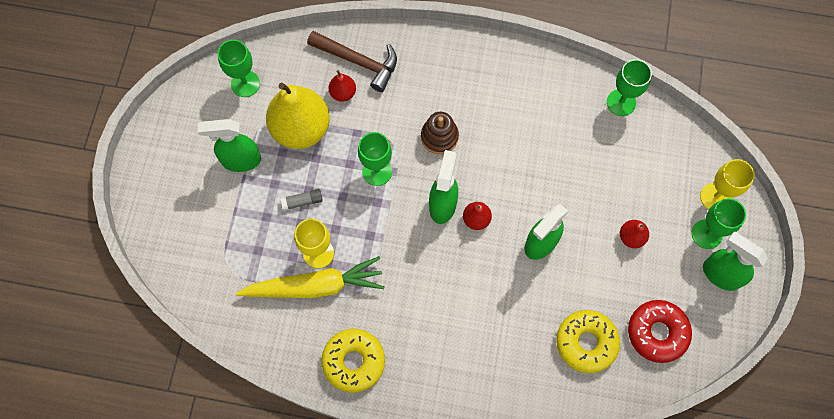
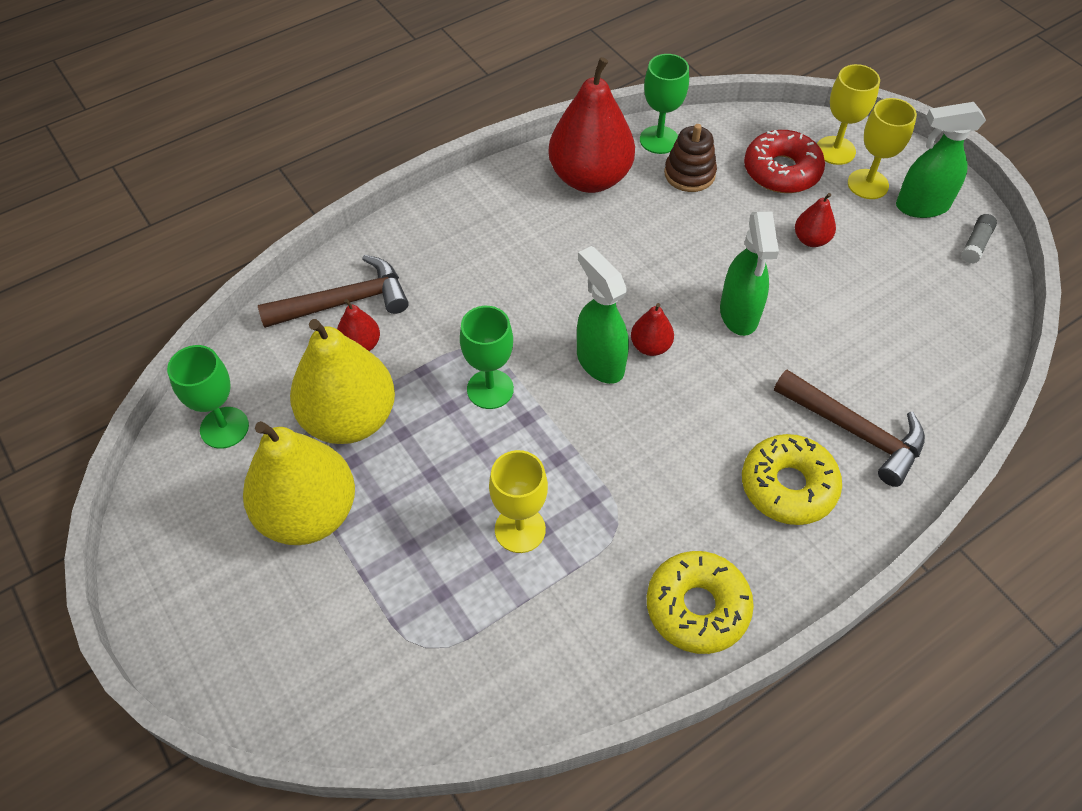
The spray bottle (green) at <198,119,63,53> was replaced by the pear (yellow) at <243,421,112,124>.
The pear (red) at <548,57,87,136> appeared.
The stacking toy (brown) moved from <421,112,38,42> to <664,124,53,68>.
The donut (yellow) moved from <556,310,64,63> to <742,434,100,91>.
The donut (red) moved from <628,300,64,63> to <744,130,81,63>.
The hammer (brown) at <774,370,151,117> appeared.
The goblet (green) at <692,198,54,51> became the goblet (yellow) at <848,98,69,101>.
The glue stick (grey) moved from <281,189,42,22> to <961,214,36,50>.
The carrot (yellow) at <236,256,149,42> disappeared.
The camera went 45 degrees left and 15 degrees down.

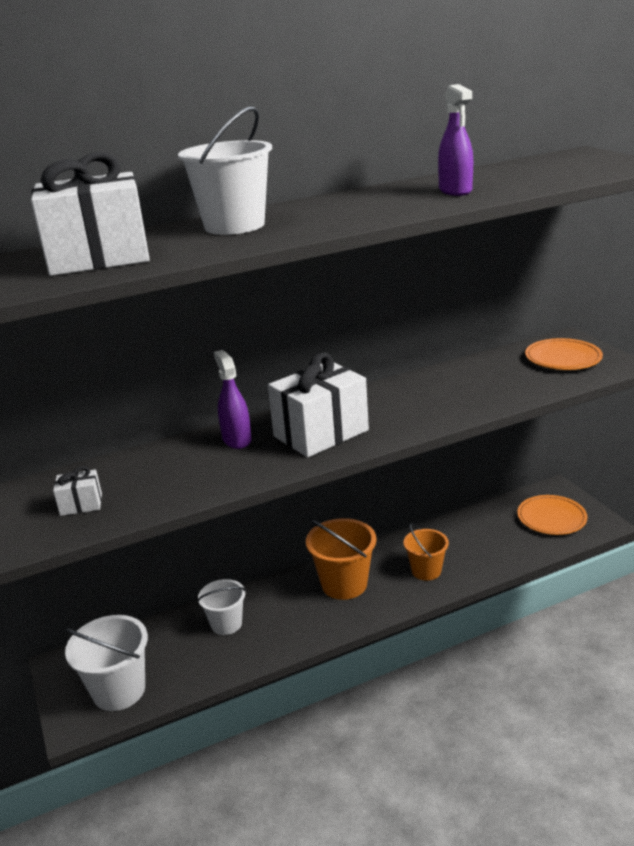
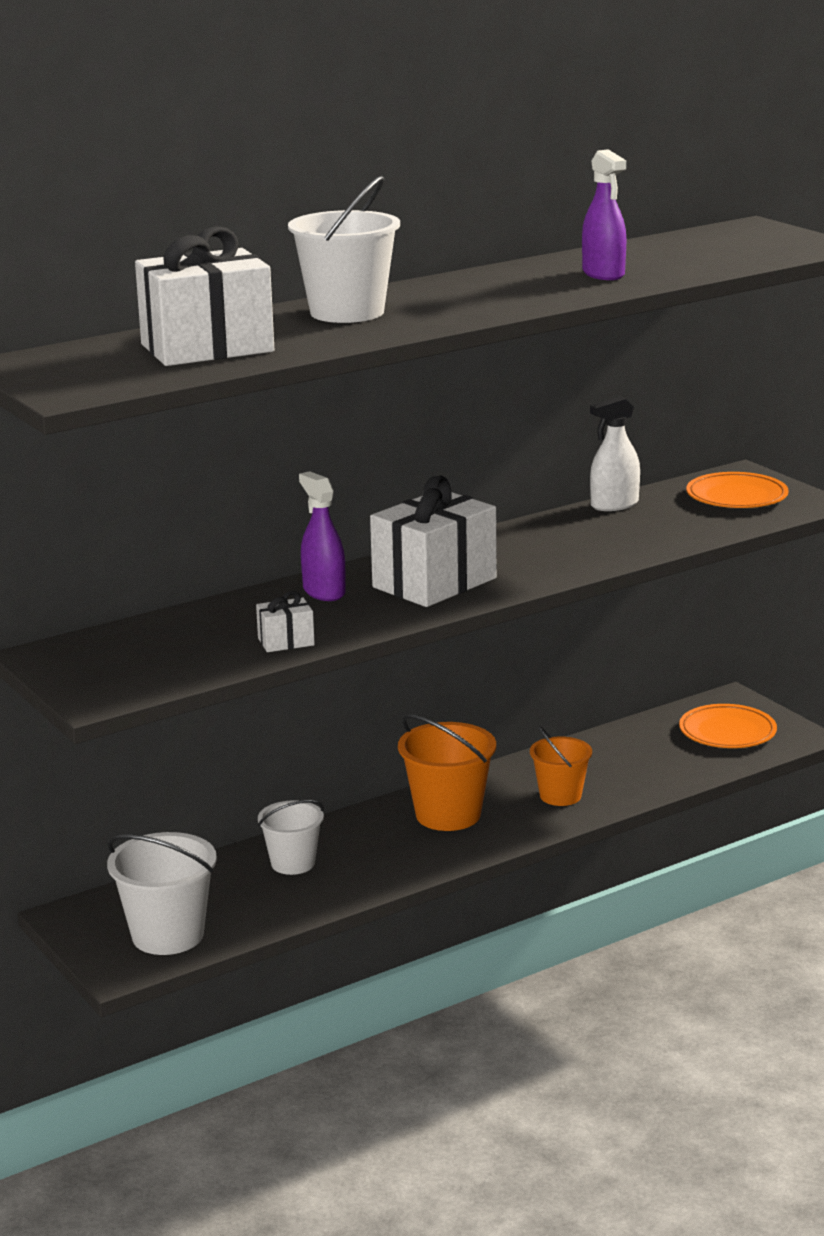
The gift (white) moved from <53,466,49,50> to <256,591,59,61>.
The spray bottle (white) at <590,396,50,115> appeared.
The camera went 10 degrees left and 5 degrees down.

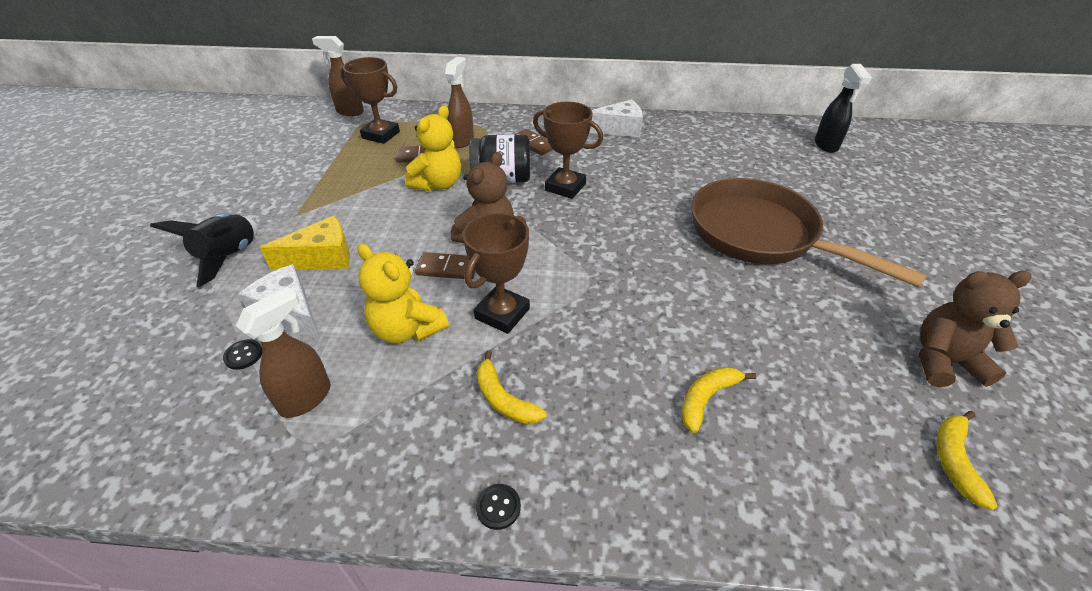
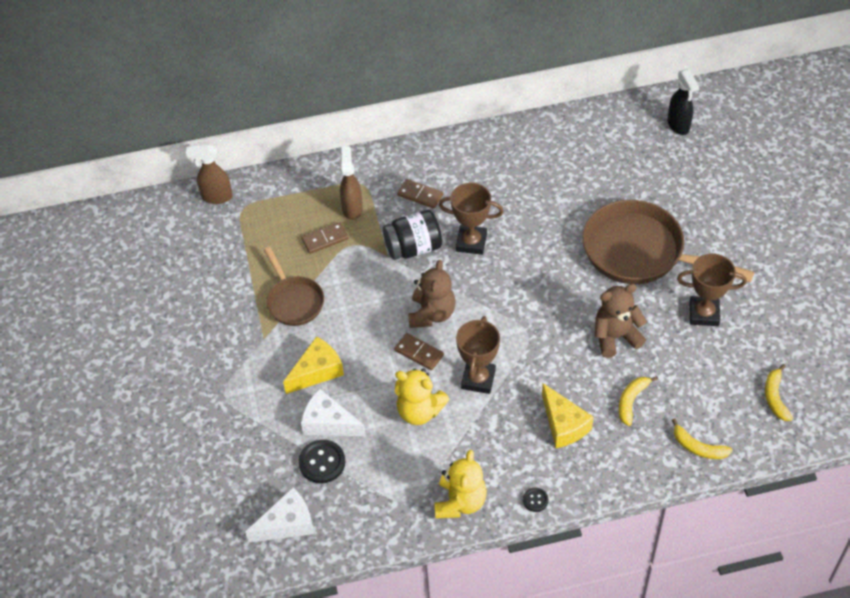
The cheese (white) moved from <589,100,54,38> to <245,487,69,56>.
The pan (brown) at <264,247,60,79> appeared.
The button (black) at <223,339,39,31> changed to 1.87 times the size.
The domino (brown) at <415,252,61,28> turned 45 degrees clockwise.
The teddy bear (yellow) moved from <405,105,56,86> to <434,450,53,69>.
The cheese (yellow) at <542,383,52,65> appeared.
The teddy bear (brown) moved from <919,271,113,116> to <595,284,52,74>.
The banana (yellow) moved from <477,350,69,74> to <672,418,61,41>.
The trophy (brown) moved from <340,57,60,87> to <677,253,70,73>.
The rocket (black) at <150,213,108,74> disappeared.
The spray bottle (brown) at <236,287,95,131> disappeared.
The camera went 15 degrees left and 10 degrees up.

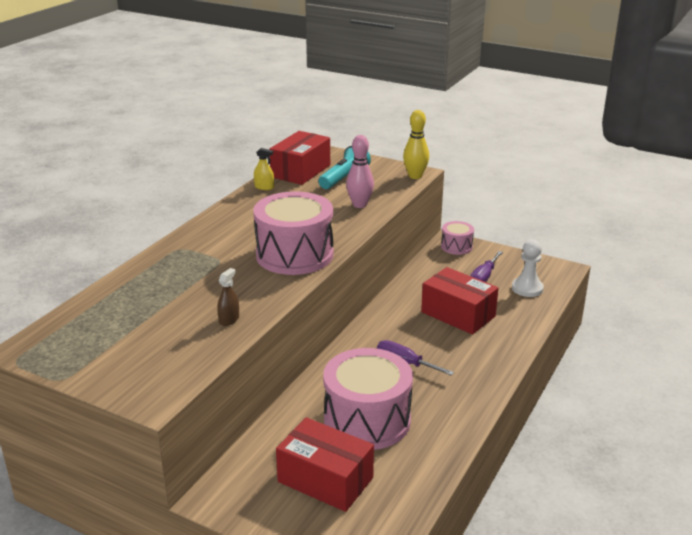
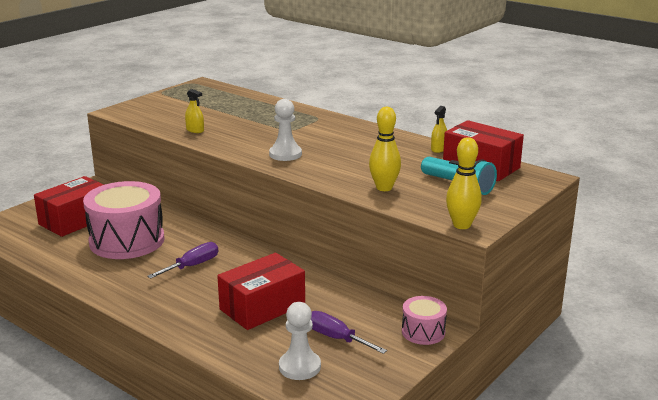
The spray bottle (brown) at <217,268,22,58> became the spray bottle (yellow) at <185,89,19,44>.
The drum (pink) at <253,191,81,84> was replaced by the pawn (white) at <269,99,33,62>.
The bowling pin (pink) at <346,135,28,73> became the bowling pin (yellow) at <369,107,32,84>.
The camera went 100 degrees right and 5 degrees down.

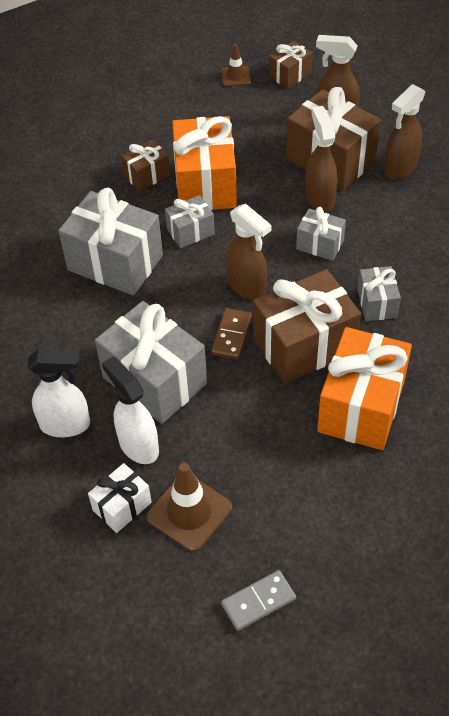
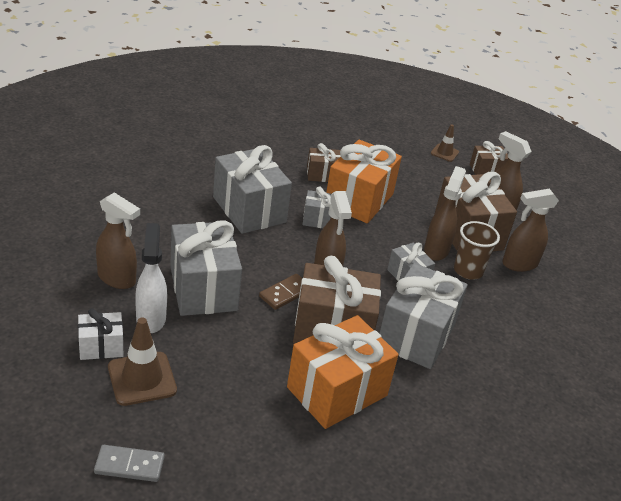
The spray bottle (white) at <28,349,62,88> became the spray bottle (brown) at <96,193,44,96>.
The gift (grey) at <357,266,44,55> changed to 1.94 times the size.
The cup (brown) at <454,221,46,59> appeared.
The camera went 25 degrees right and 15 degrees down.

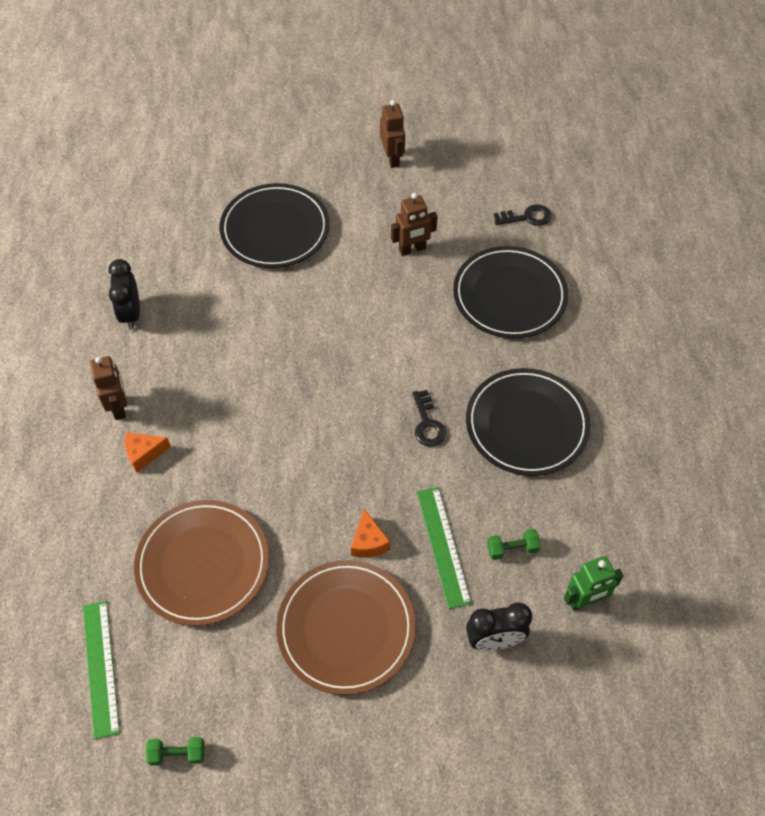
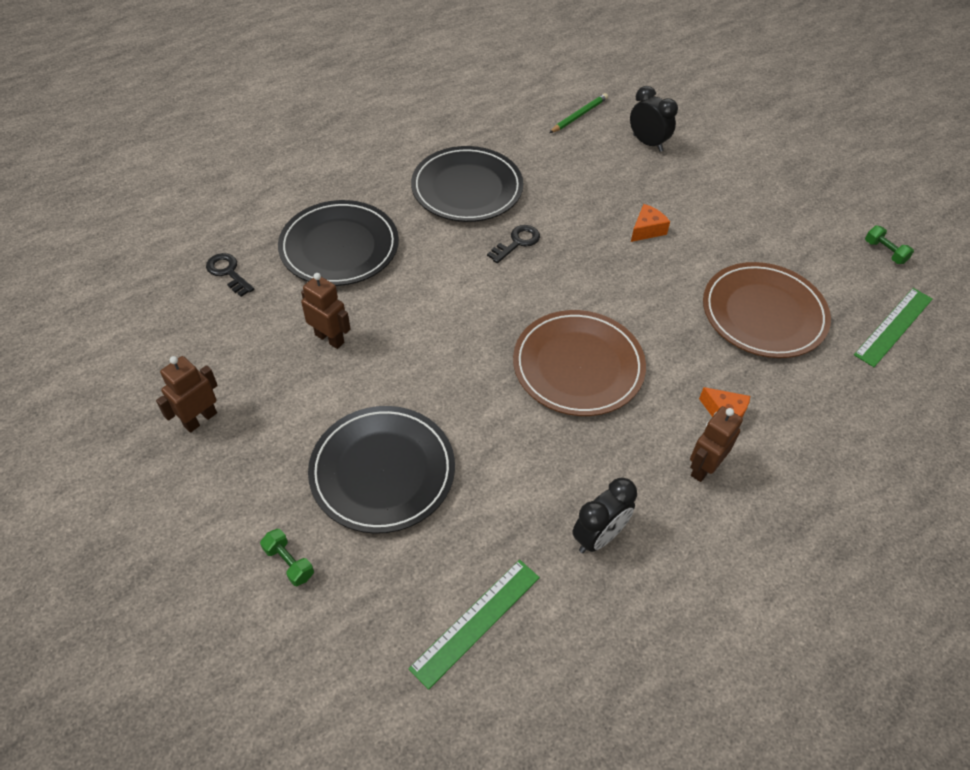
The dumbbell (green) moved from <487,529,54,31> to <260,529,54,57>.
The ruler (green) moved from <417,487,55,122> to <408,560,132,130>.
The plate (brown) moved from <277,560,139,135> to <513,310,133,106>.
The robot (green) at <564,556,60,55> was replaced by the pencil (green) at <549,93,59,40>.
The camera went 125 degrees left and 5 degrees down.

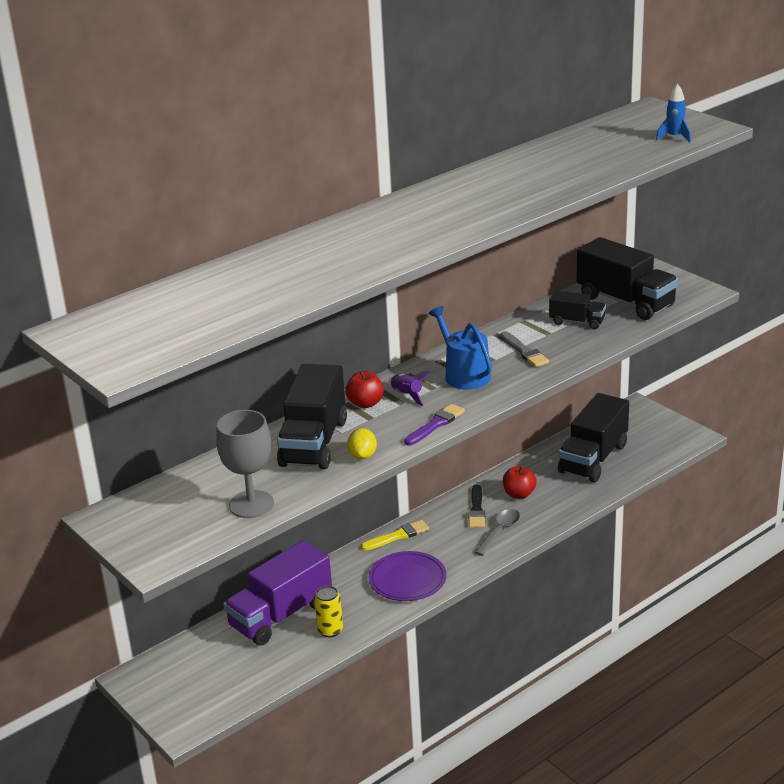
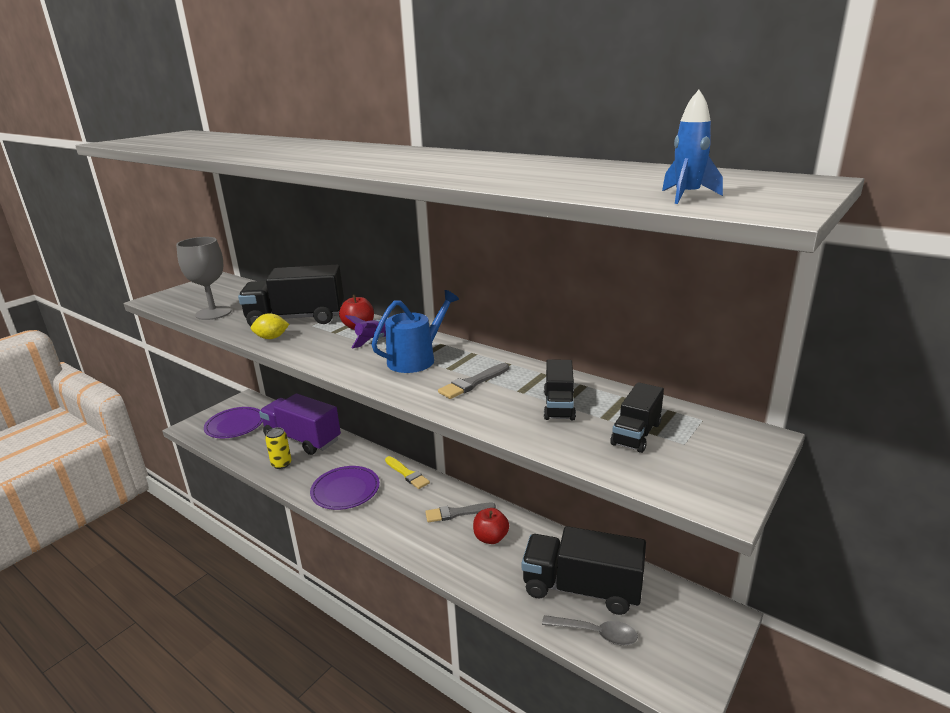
The plate (purple) at <204,407,59,31> appeared.
The brush (black) at <468,484,17,44> became the brush (grey) at <425,503,71,19>.
The spoon (grey) moved from <475,509,45,47> to <542,615,96,31>.
The truck (black) at <577,237,101,83> changed to 0.53 times the size.
The brush (purple) at <404,404,61,41> disappeared.
The camera went 75 degrees right and 5 degrees down.

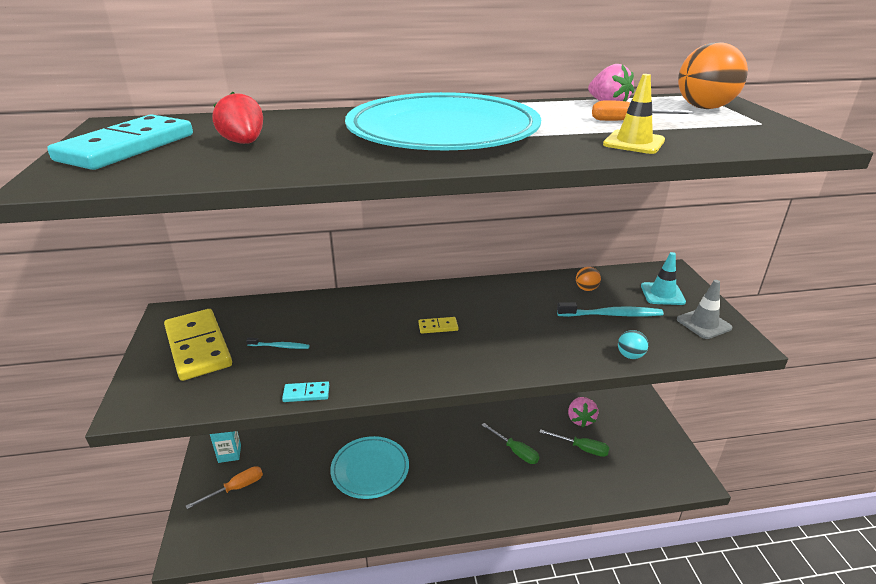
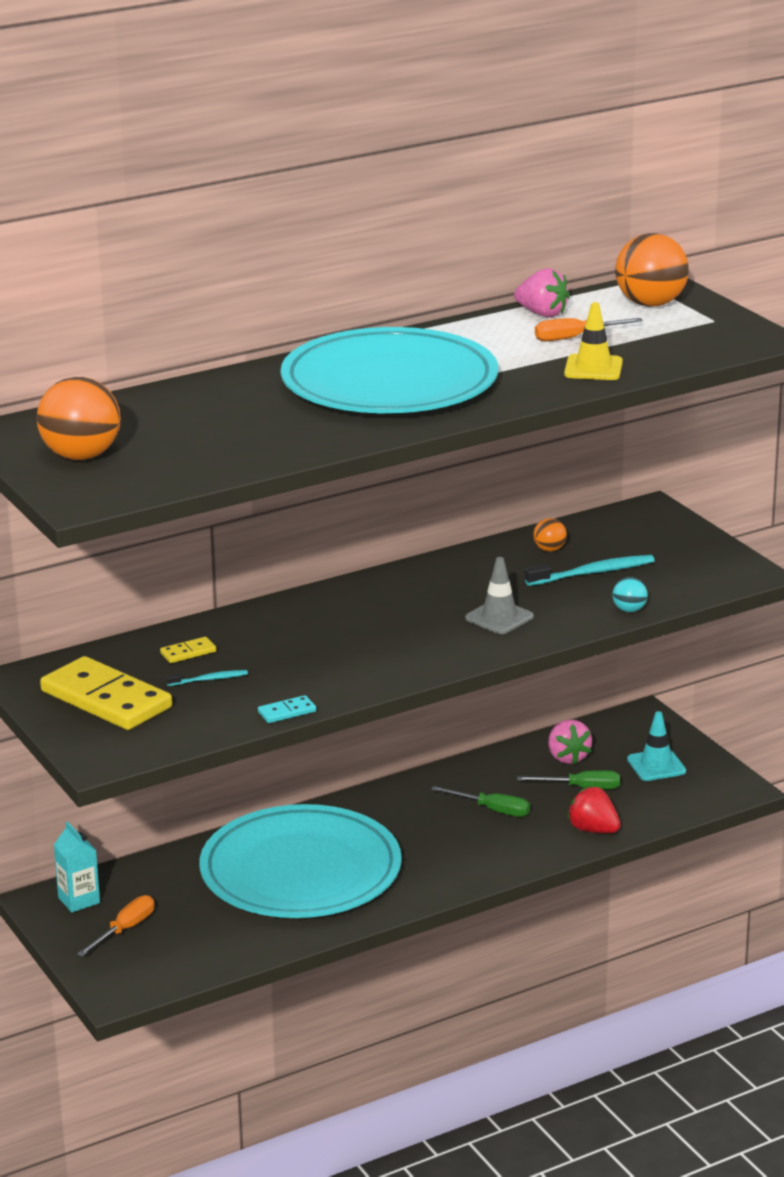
The domino (turquoise) at <47,114,146,56> was replaced by the ball (orange) at <37,377,84,83>.
The domino (yellow) moved from <418,317,40,17> to <160,637,56,26>.
The plate (turquoise) at <330,436,79,63> changed to 1.73 times the size.
The traffic cone (grey) moved from <677,280,56,59> to <465,557,69,77>.
The strawberry (red) moved from <213,91,50,53> to <567,787,54,46>.
The traffic cone (turquoise) moved from <641,252,45,53> to <627,711,59,70>.
The camera went 20 degrees left and 5 degrees down.

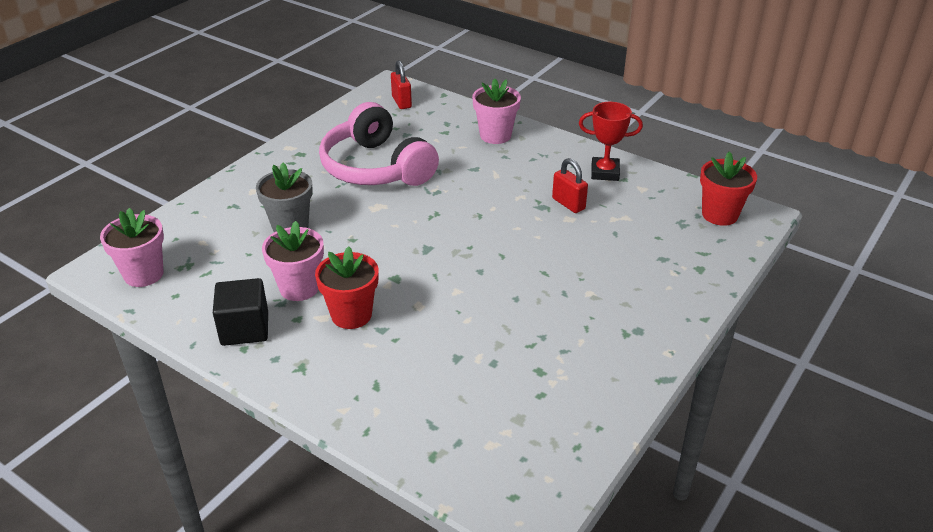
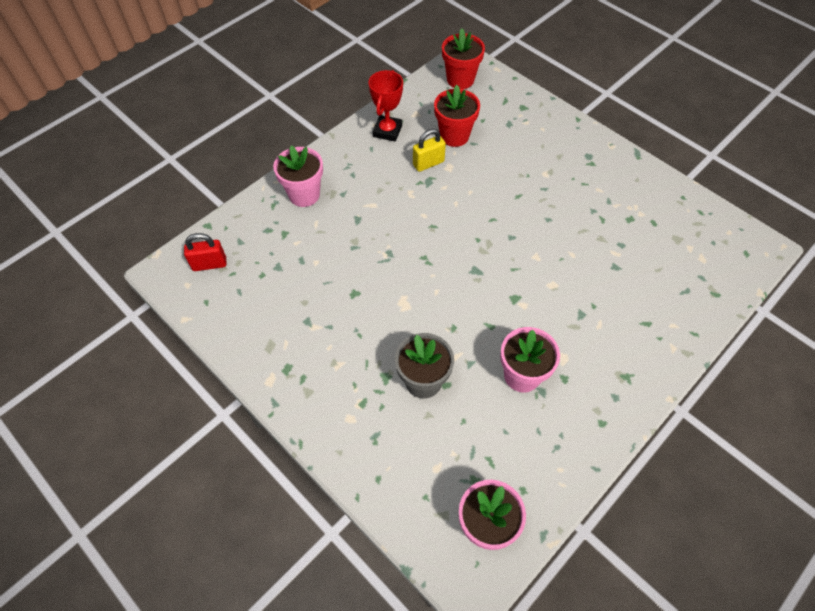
The padlock (red) at <552,158,36,55> became the padlock (yellow) at <413,129,33,43>.
The flower pot (red) moved from <315,246,64,83> to <434,85,46,62>.
The cube (black) at <213,278,55,68> disappeared.
The headphones (pink) at <319,102,120,84> disappeared.
The camera went 80 degrees left and 20 degrees up.

